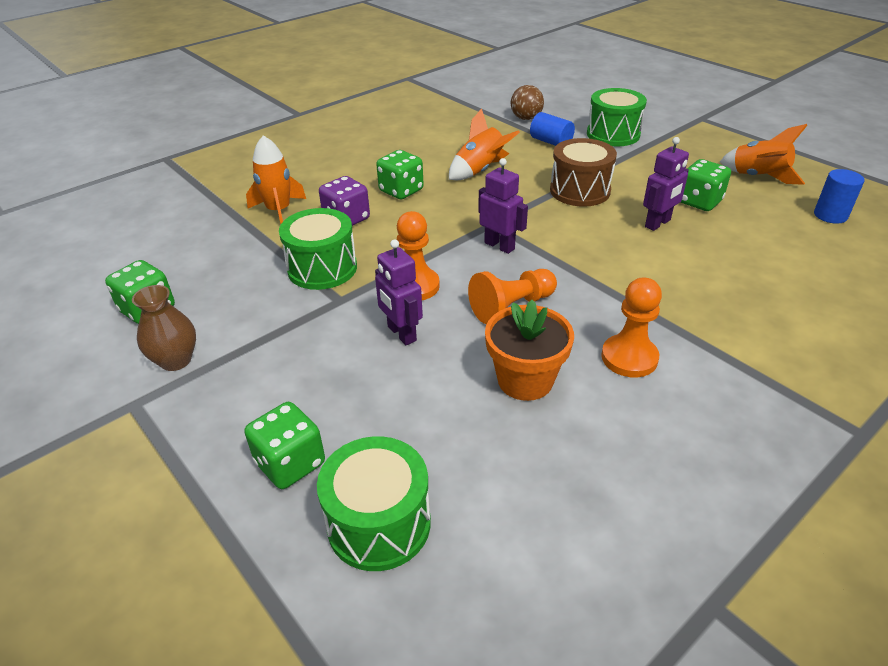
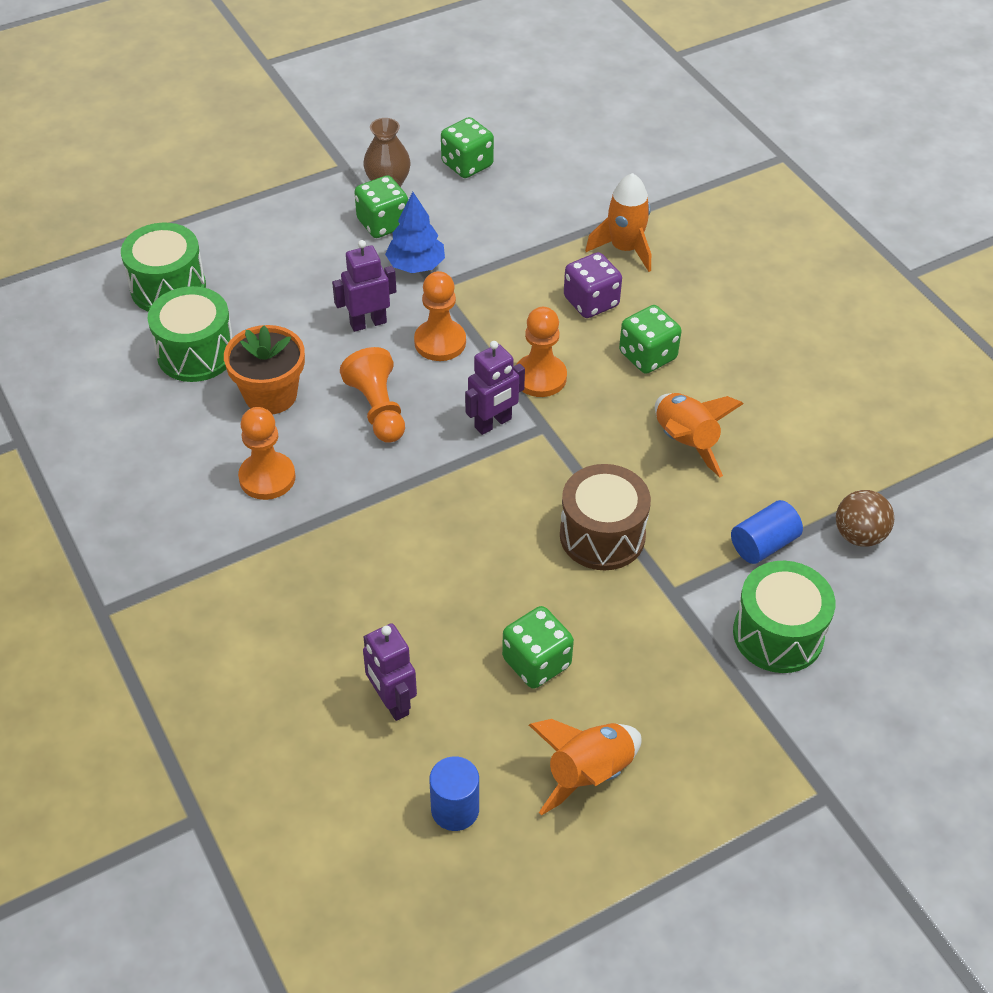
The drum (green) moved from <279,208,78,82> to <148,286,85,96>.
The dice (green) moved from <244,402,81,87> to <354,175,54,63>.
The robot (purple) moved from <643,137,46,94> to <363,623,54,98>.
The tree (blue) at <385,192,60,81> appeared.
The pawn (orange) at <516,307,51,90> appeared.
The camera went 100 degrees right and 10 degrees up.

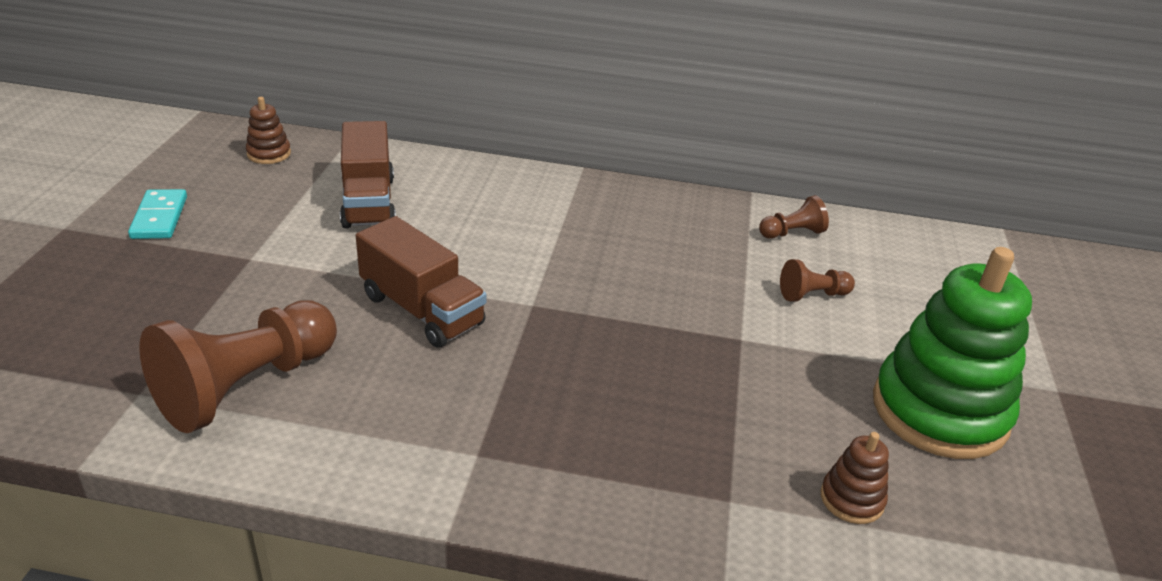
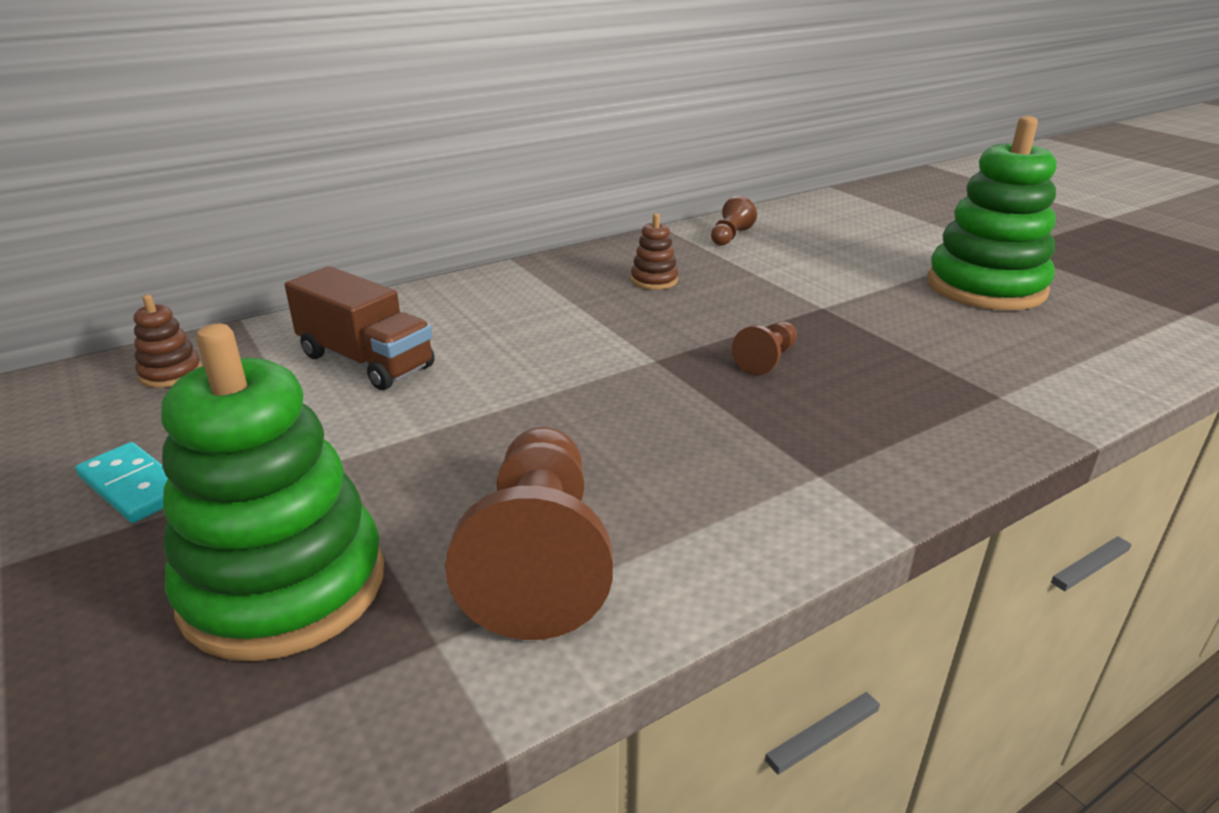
The stacking toy (green) at <161,324,223,337> appeared.
The stacking toy (brown) moved from <821,432,68,92> to <631,213,47,77>.
The pawn (brown) moved from <780,259,75,43> to <732,321,65,54>.
The truck (brown) at <356,216,131,132> disappeared.
The camera went 40 degrees left and 5 degrees down.

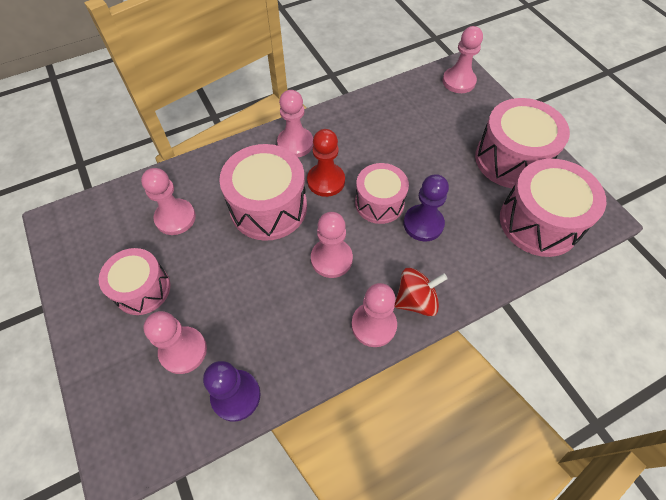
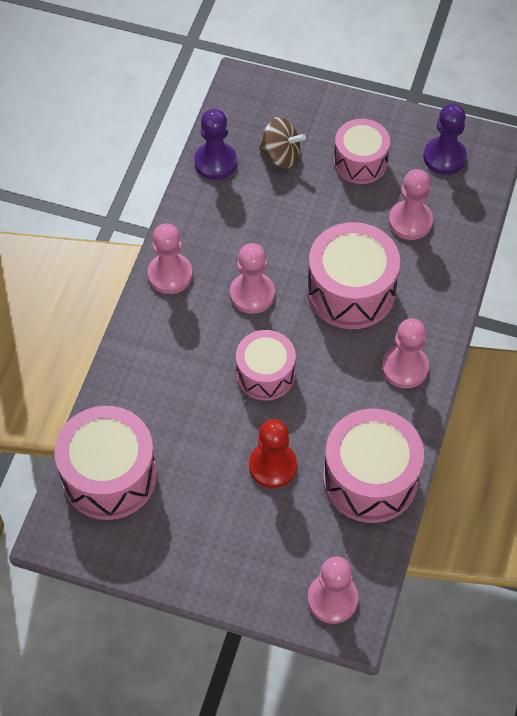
The pawn (red) moved from <307,129,38,68> to <249,419,48,69>.
The pawn (pink) at <144,311,63,63> was replaced by the spinning top (brown) at <259,117,47,51>.
The drum (pink) moved from <475,98,95,91> to <323,409,101,114>.
The pawn (purple) moved from <403,174,46,68> to <424,104,43,71>.
The spinning top (red) at <394,268,54,48> disappeared.
The camera went 135 degrees right and 0 degrees up.

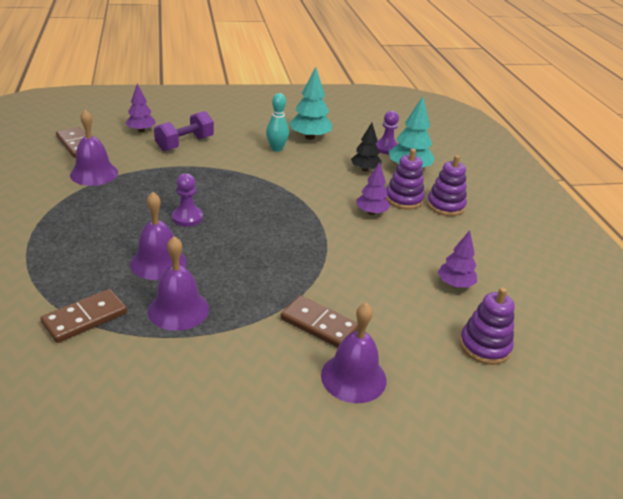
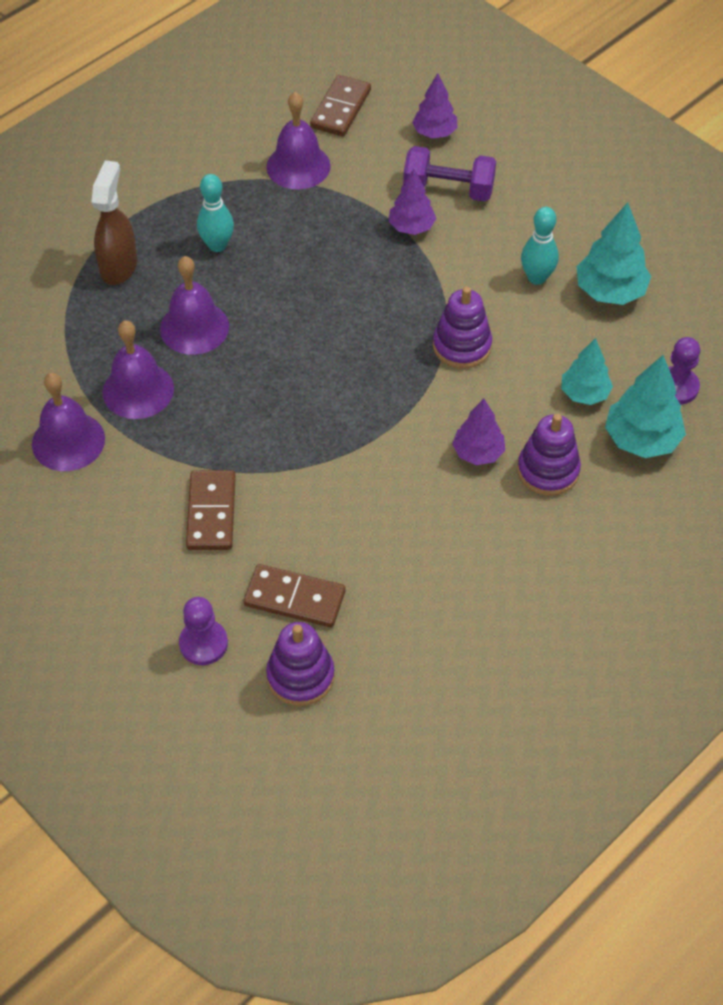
The bell (purple) moved from <321,303,65,100> to <32,373,73,98>.
The spray bottle (brown) at <91,160,46,125> appeared.
The pawn (purple) moved from <172,173,31,54> to <179,597,49,68>.
The bowling pin (turquoise) at <197,174,37,78> appeared.
The domino (brown) moved from <40,289,87,54> to <244,564,102,63>.
The tree (purple) moved from <438,230,39,58> to <389,169,47,66>.
The stacking toy (purple) moved from <427,155,40,61> to <433,287,59,82>.
The tree (black) at <351,123,31,49> became the tree (turquoise) at <561,338,52,67>.
The camera went 60 degrees right and 20 degrees up.

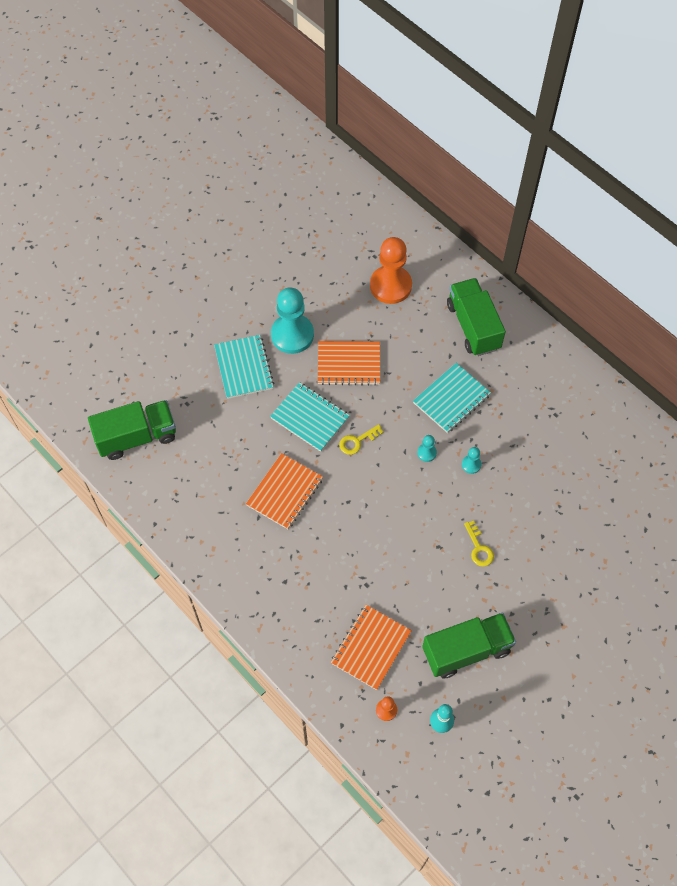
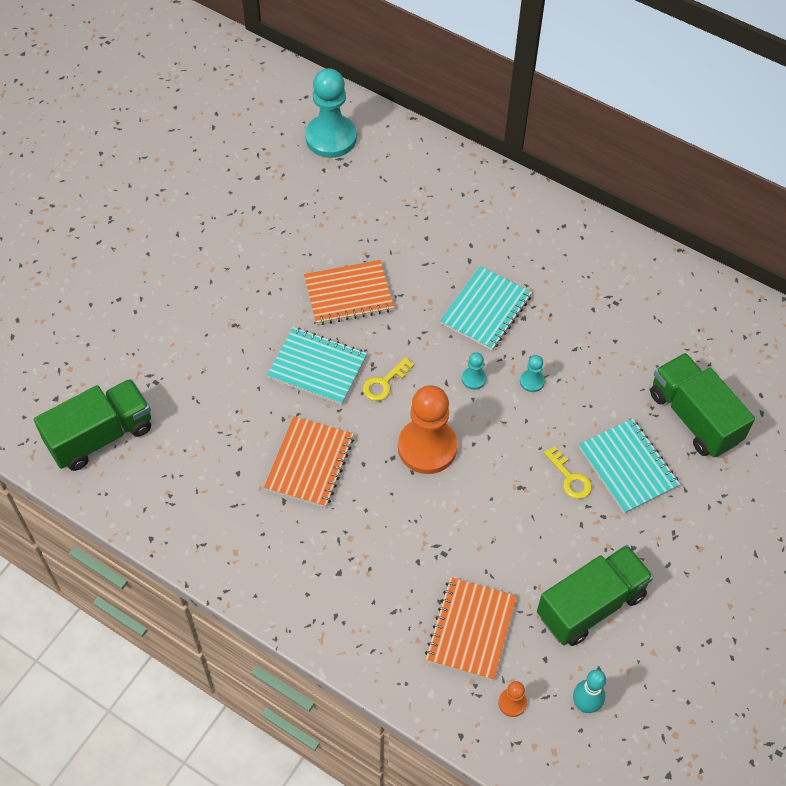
The pawn (turquoise) moved from <271,287,43,67> to <305,68,52,90>.
The pawn (orange) moved from <370,237,42,67> to <398,385,59,89>.
The notebook (turquoise) moved from <214,335,60,64> to <579,418,101,96>.
The truck (green) moved from <447,278,59,78> to <650,353,105,104>.
The camera went 15 degrees left and 5 degrees down.

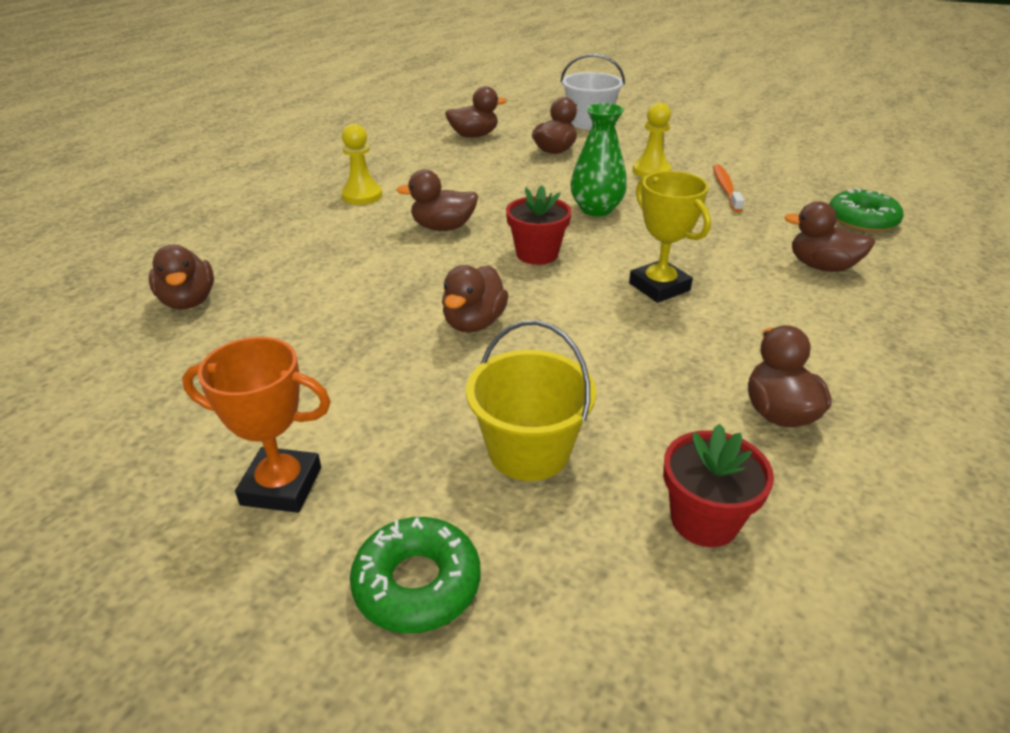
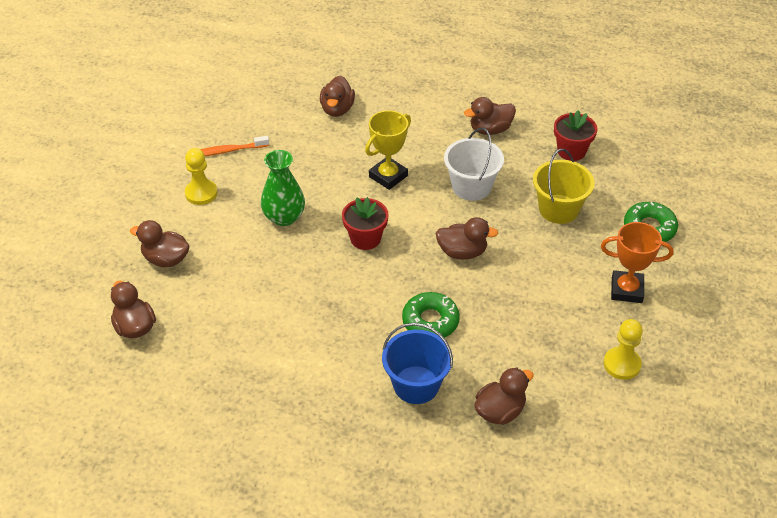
The bucket (blue) at <382,323,71,81> appeared.
The donut (green) moved from <829,188,75,44> to <402,292,58,46>.
The bucket (white) moved from <561,54,64,76> to <444,128,60,73>.
The trophy (orange) at <182,337,149,176> turned 75 degrees counterclockwise.
The pawn (yellow) moved from <341,123,41,82> to <604,319,39,61>.
The duck (brown) at <396,169,82,62> disappeared.
The camera went 105 degrees left and 10 degrees up.

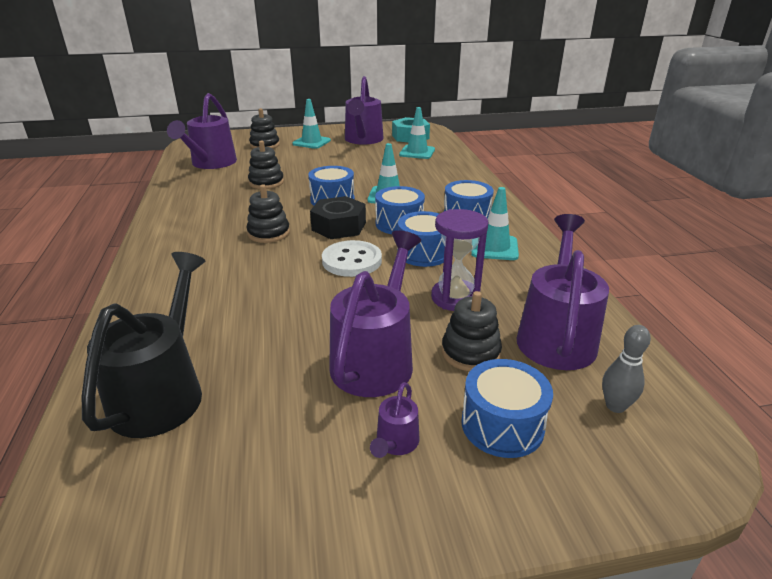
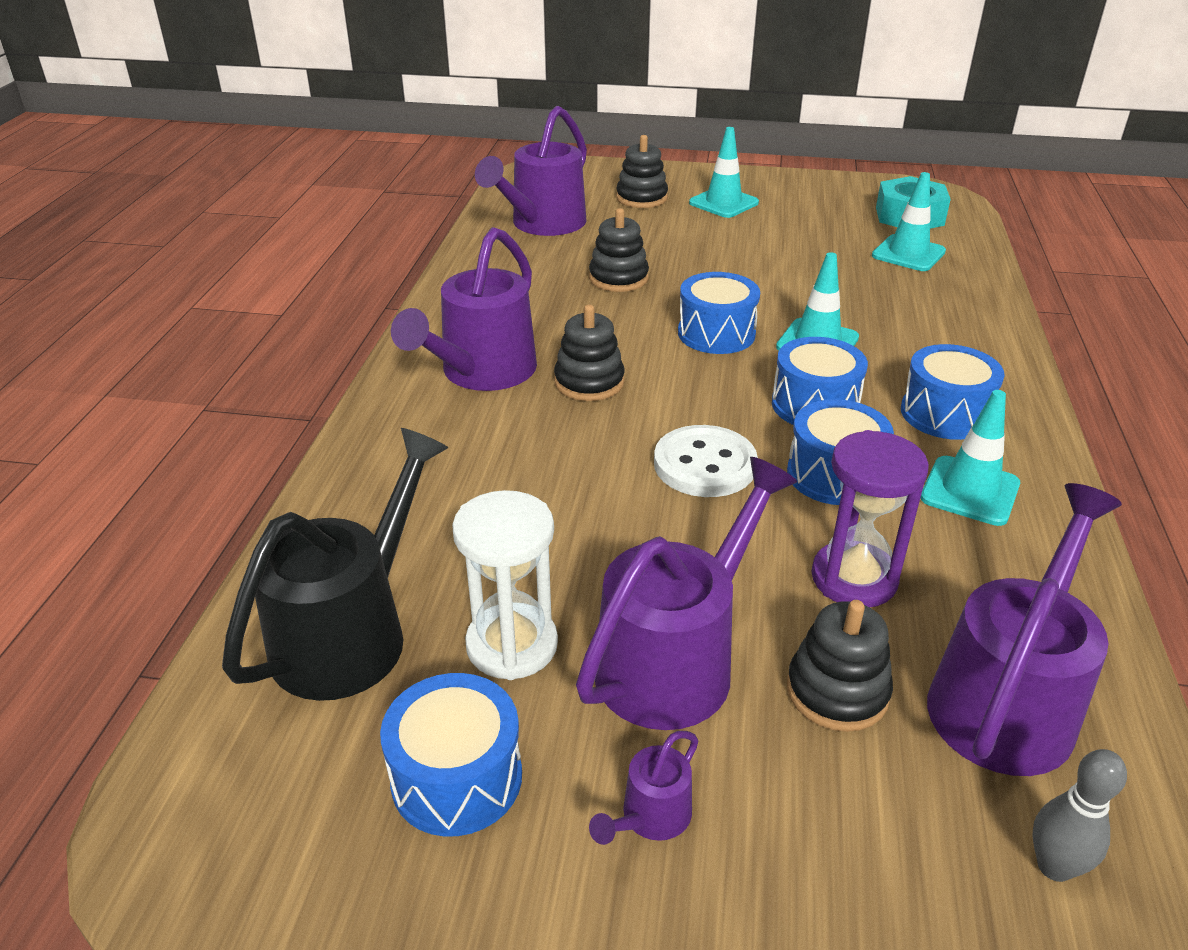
The drum (blue) moved from <461,359,92,99> to <380,673,142,163>.
The watering can (purple) moved from <345,76,39,68> to <391,227,146,164>.
The hourglass (white) at <452,490,106,190> appeared.
The nut (black) at <310,196,56,43> disappeared.
The camera went 20 degrees right and 5 degrees up.

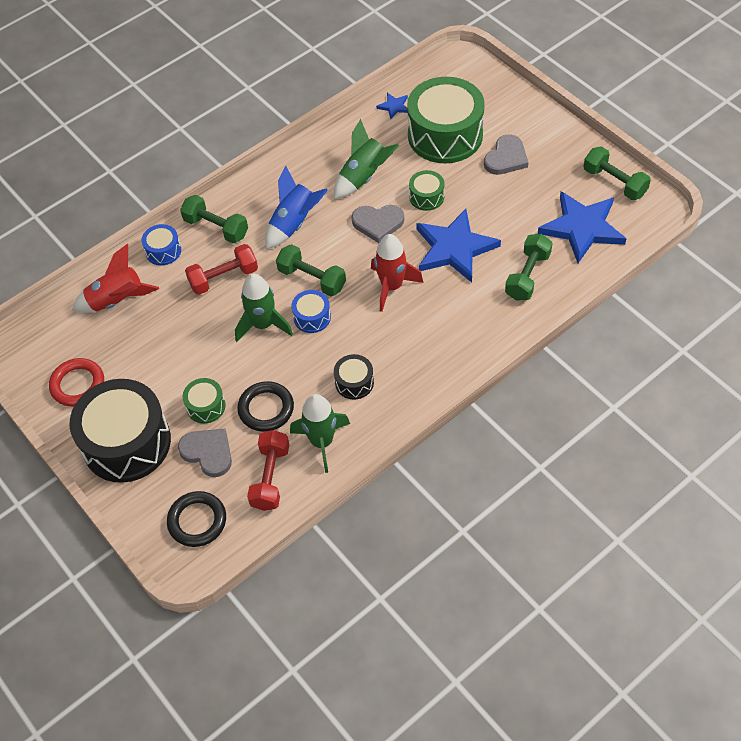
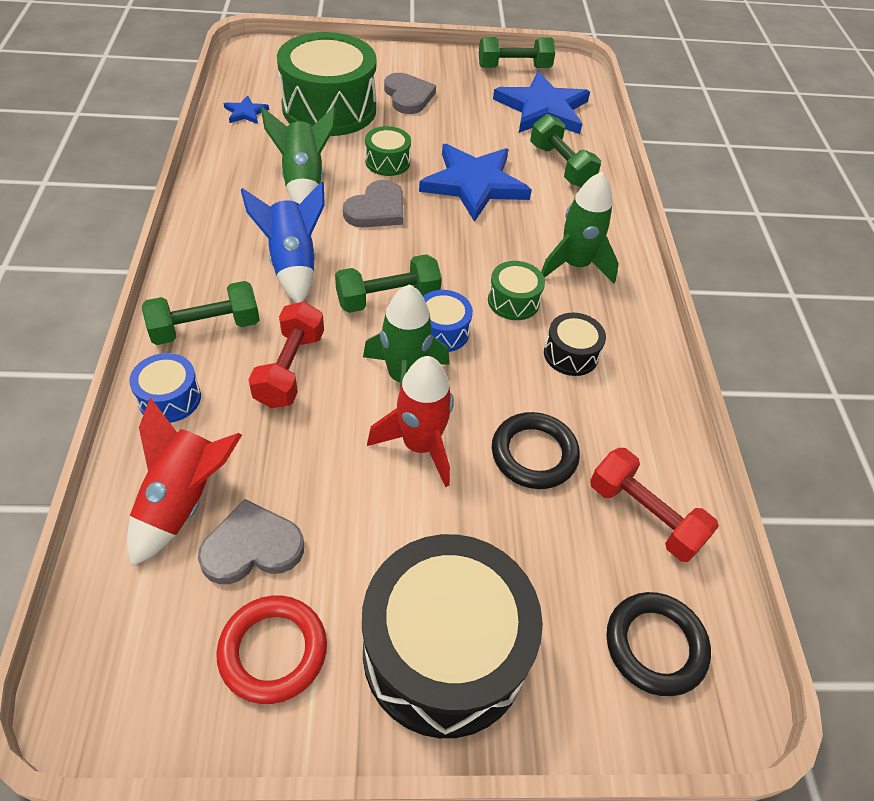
The heart (grey) moved from <178,429,54,48> to <198,499,106,85>.
The rocket (red) moved from <371,234,52,78> to <367,356,87,131>.
The drum (green) moved from <183,378,43,45> to <488,261,57,59>.
The rocket (green) moved from <290,394,60,79> to <541,172,78,111>.
The camera went 60 degrees left and 5 degrees down.

